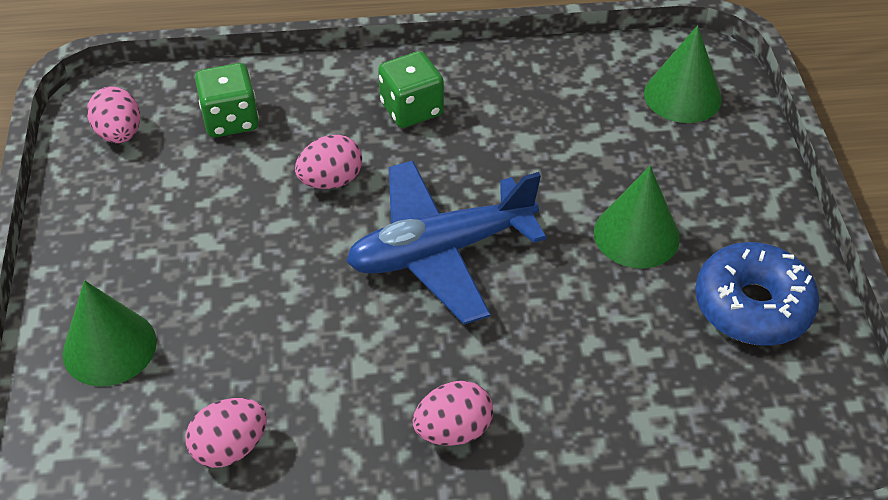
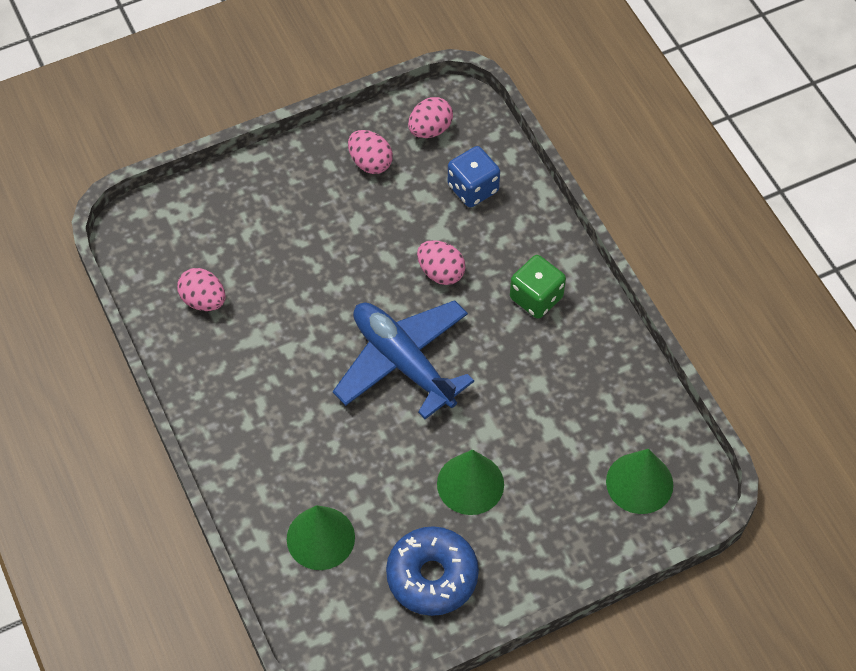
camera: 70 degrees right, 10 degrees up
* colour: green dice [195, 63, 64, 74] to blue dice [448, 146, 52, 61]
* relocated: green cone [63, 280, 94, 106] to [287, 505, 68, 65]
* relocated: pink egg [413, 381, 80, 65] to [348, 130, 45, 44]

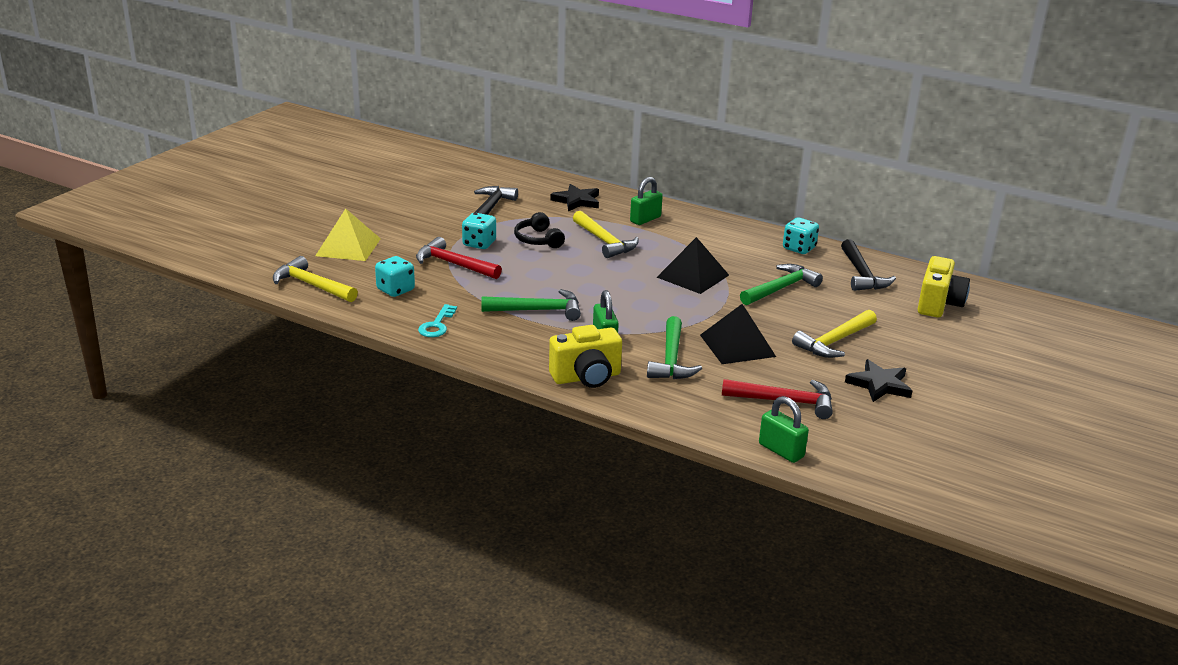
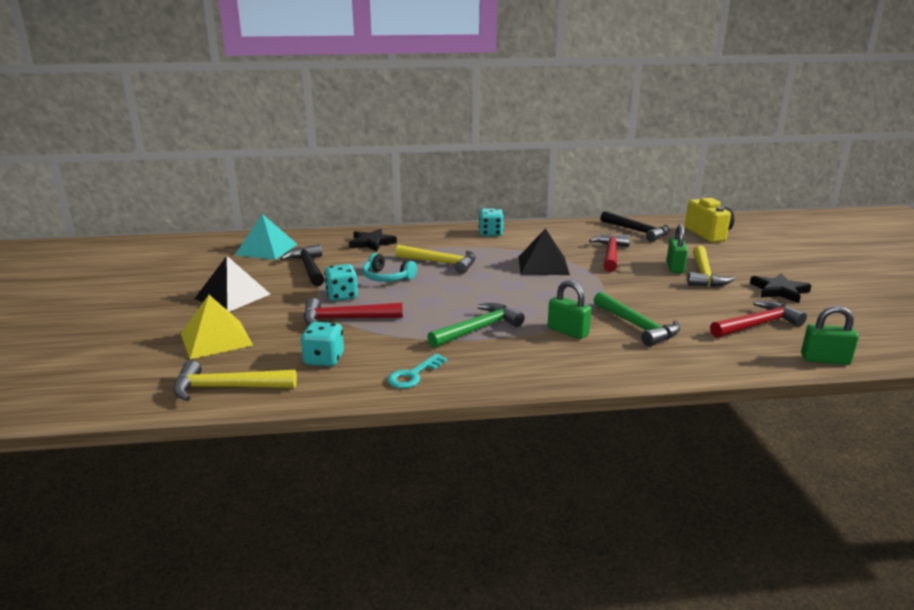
camera: 35 degrees left, 5 degrees down
* relocated: green padlock [630, 177, 33, 48] to [667, 224, 21, 50]
* colour: black headphones [514, 212, 51, 36] to turquoise headphones [363, 253, 54, 29]
* relocated: turquoise dice [783, 217, 36, 37] to [479, 208, 25, 28]
* colour: green hammer [740, 264, 83, 41] to red hammer [589, 234, 41, 38]
* spun: turquoise key [418, 304, 39, 33] = [388, 354, 59, 34] 60 degrees clockwise
* relocated: black pyramid [700, 304, 76, 60] to [194, 256, 76, 56]
* missing: yellow camera [549, 325, 73, 63]
* appeared: turquoise pyramid [235, 214, 62, 46]

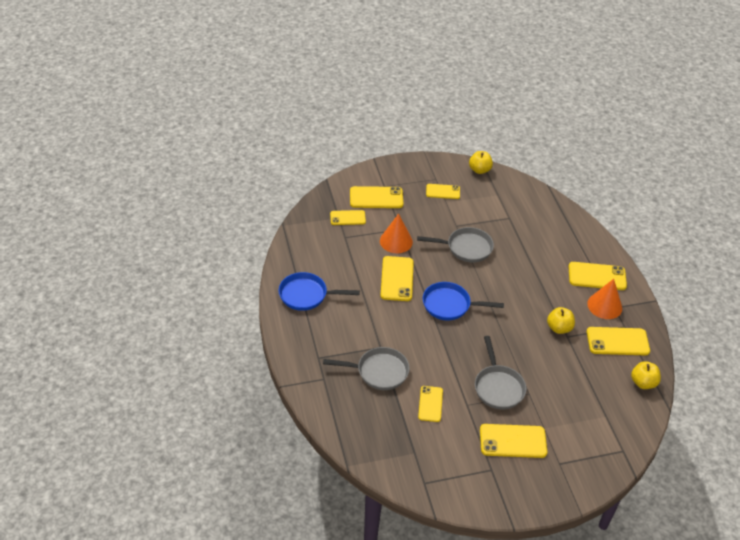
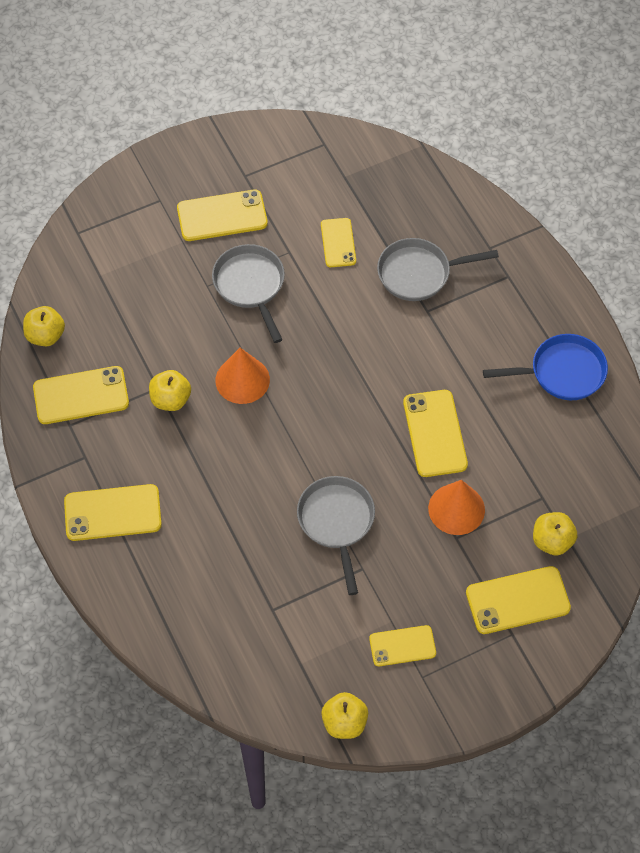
camera: 170 degrees right, 15 degrees up
* exchanged: yellow phone [330, 210, 36, 15] to yellow apple [533, 512, 44, 44]
* spun: grey pan [417, 227, 77, 35] = [297, 476, 78, 119] 90 degrees clockwise
* relocated: orange cone [587, 279, 35, 40] to [215, 348, 55, 56]
* missing: blue pan [423, 282, 81, 38]

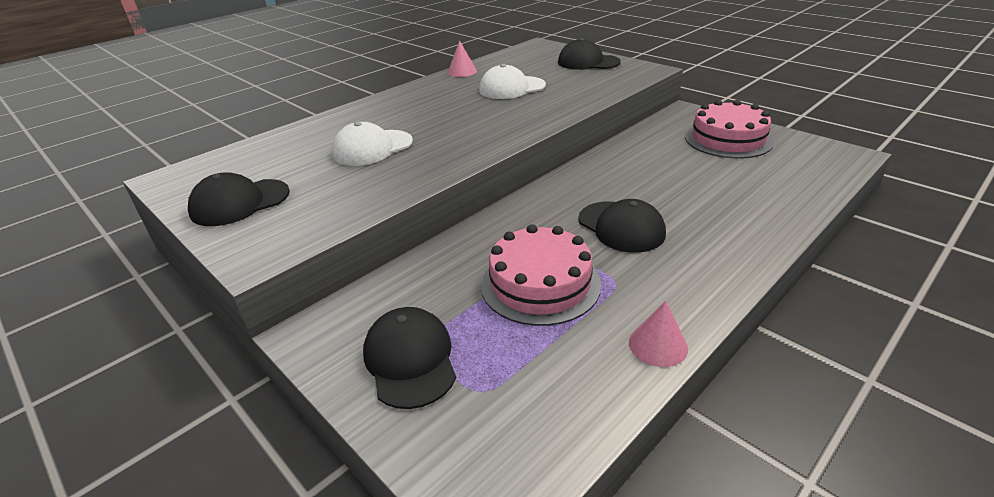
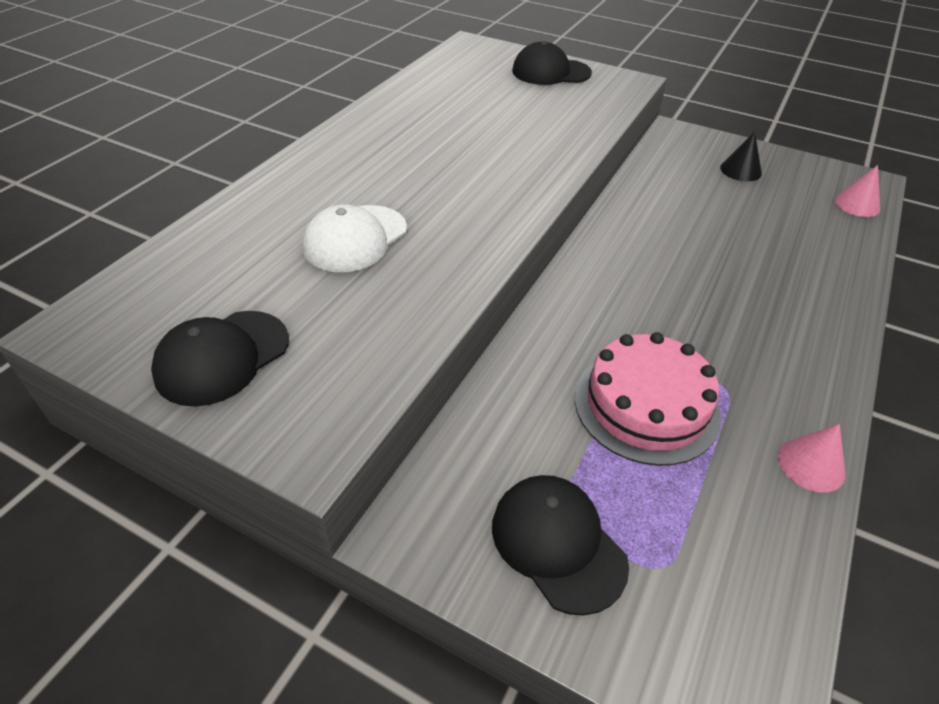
camera: 20 degrees left, 10 degrees up
* relocated: pink cone [448, 41, 29, 36] to [835, 165, 45, 52]
* missing: white cap [479, 64, 67, 35]
* exchanged: pink cake [685, 100, 89, 58] to black cone [720, 132, 42, 49]
* missing: black cap [578, 199, 88, 54]

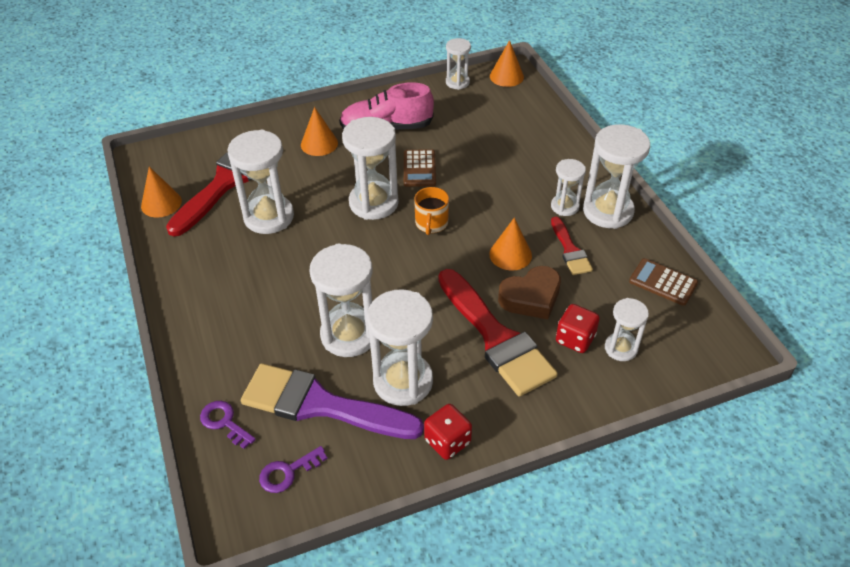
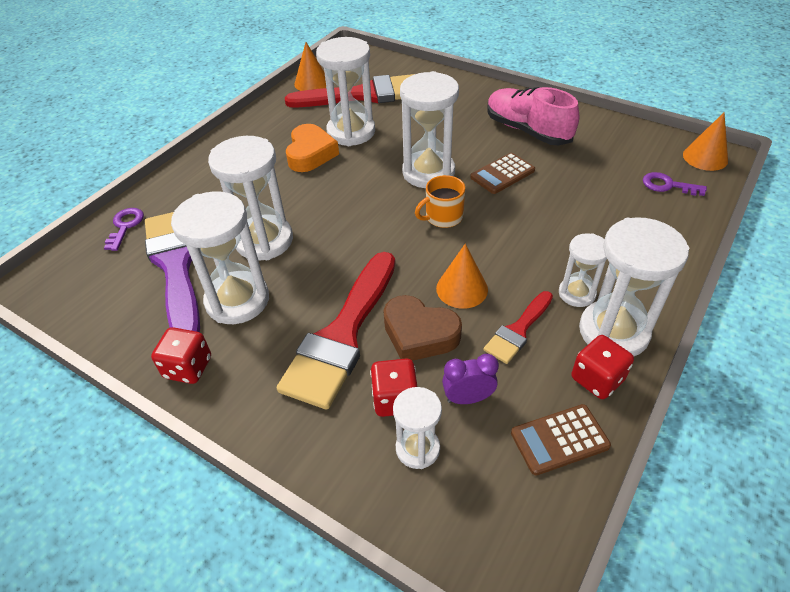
camera: 55 degrees right, 0 degrees up
* missing: white hourglass [446, 38, 25, 52]
* missing: orange cone [301, 107, 37, 49]
* spun: brown calculator [629, 258, 69, 48] = [511, 404, 100, 72] 105 degrees counterclockwise
* relocated: purple key [259, 446, 69, 47] to [643, 172, 64, 24]
* appeared: orange heart [286, 124, 53, 48]
* appeared: red dice [571, 335, 63, 64]
* appeared: purple clock [442, 354, 57, 50]

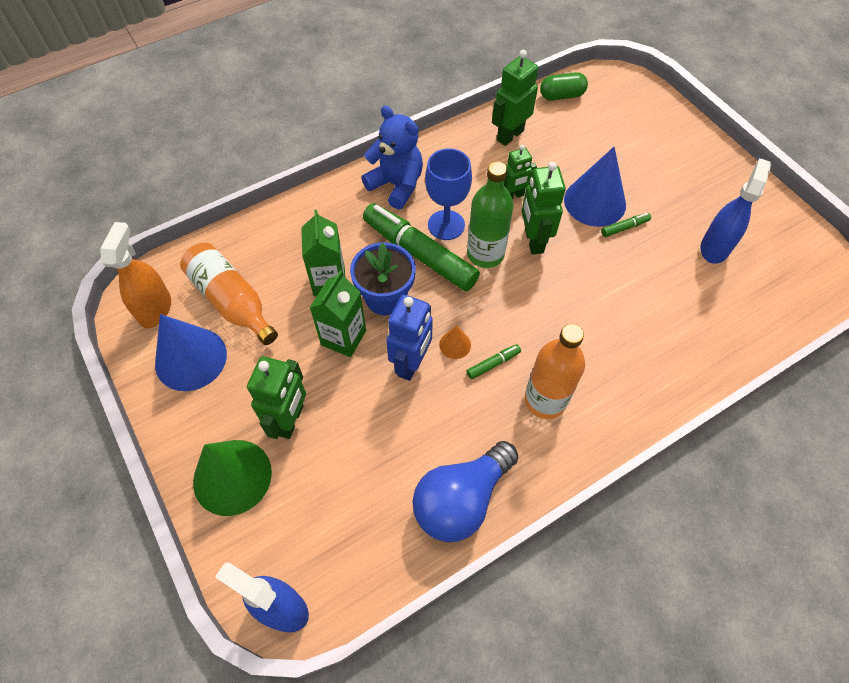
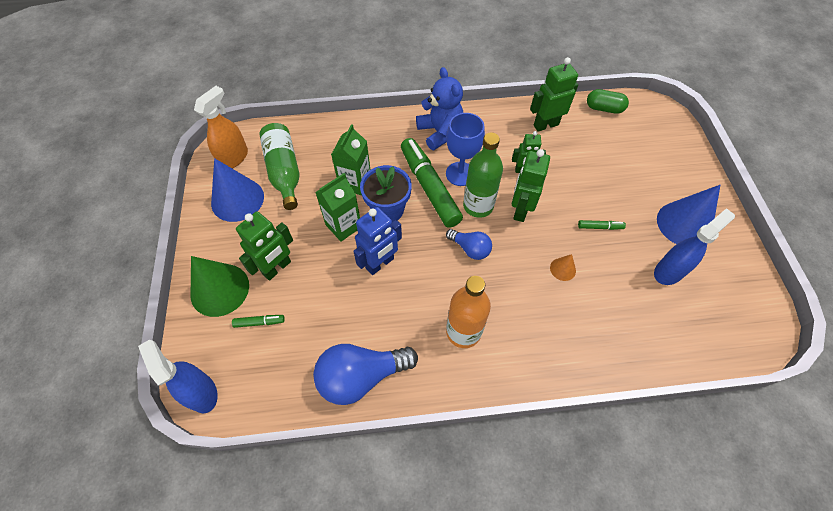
camera: 25 degrees right, 0 degrees up
* relocated: blue cone [564, 147, 62, 80] to [657, 185, 63, 59]
* colour: orange bottle [180, 243, 98, 102] to green bottle [259, 123, 41, 87]
* relocated: orange cone [439, 326, 32, 33] to [550, 254, 26, 27]
* relocated: green marker [467, 344, 54, 35] to [232, 315, 53, 13]
* appeared: blue light bulb [446, 229, 46, 31]

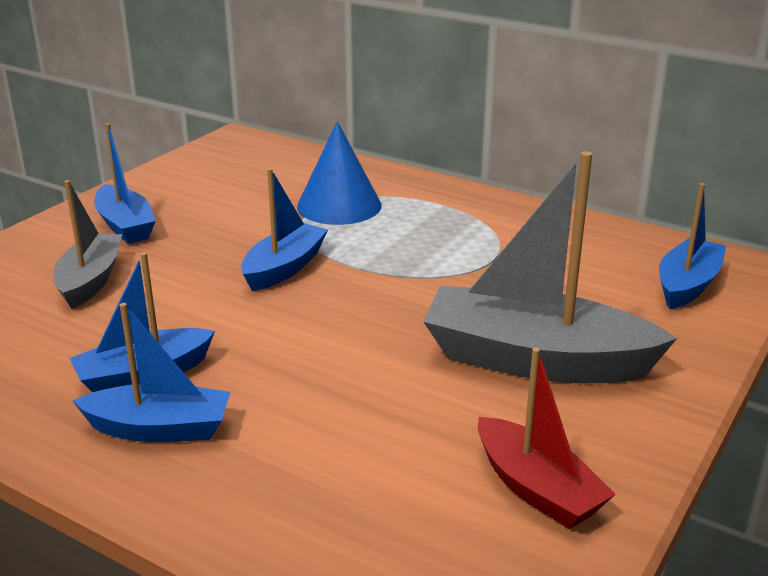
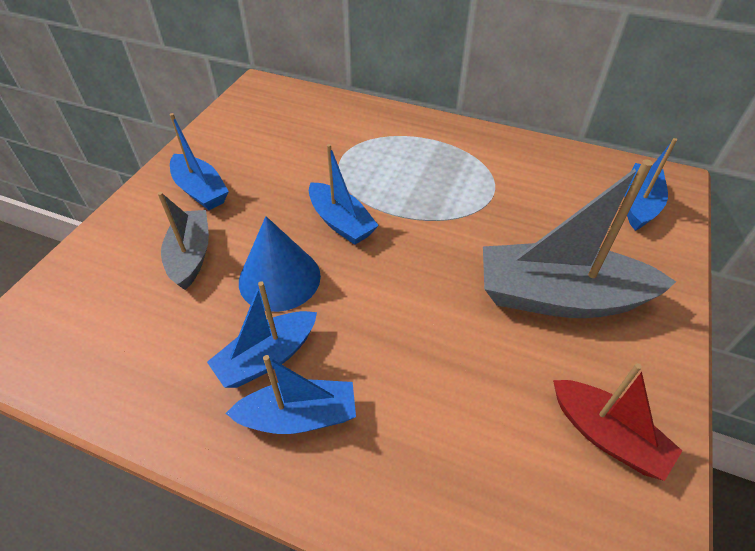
camera: 10 degrees left, 20 degrees up
* relocated: blue cone [297, 121, 85, 104] to [239, 216, 82, 96]
* spun: blue boat [241, 168, 87, 123] = [309, 144, 70, 101] 120 degrees clockwise

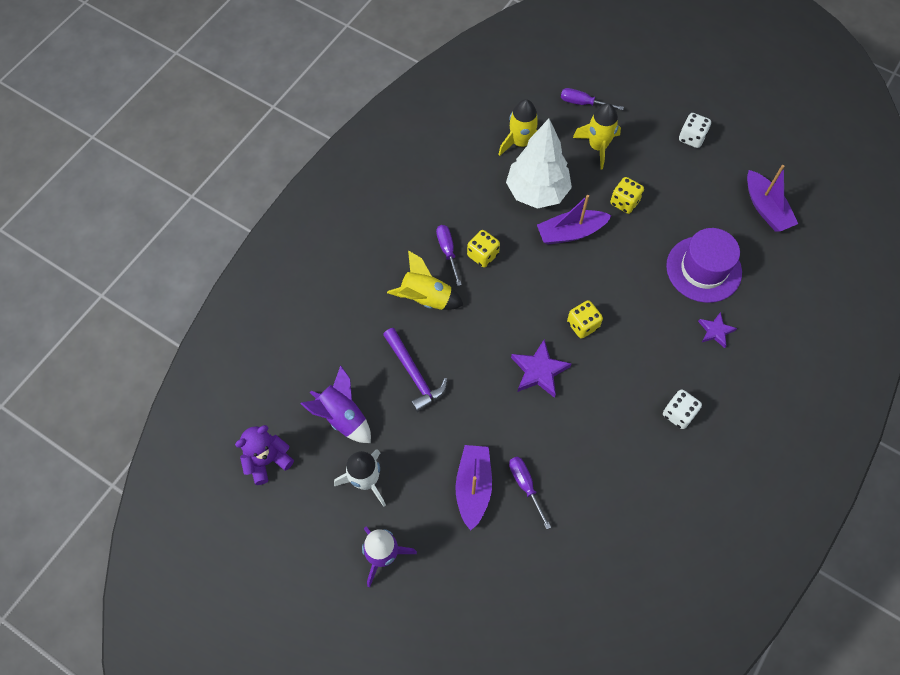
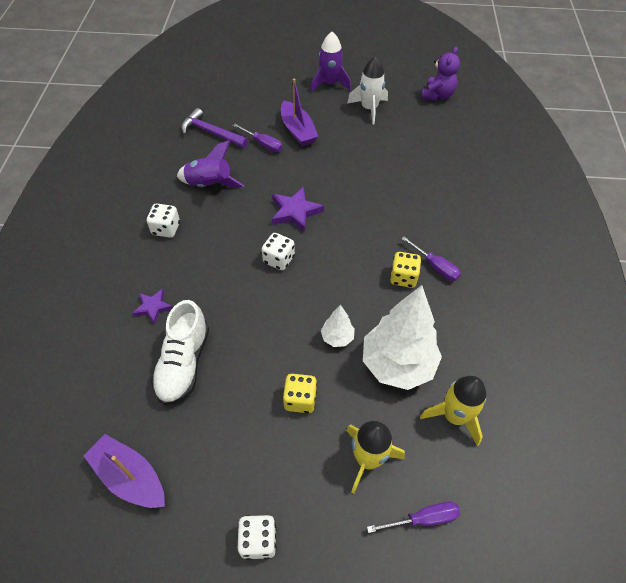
camera: 150 degrees right, 10 degrees down
* exchanged: purple boat [537, 195, 75, 50] to white tree [321, 305, 34, 42]
* exchanged: purple hat [666, 228, 76, 75] to white shoe [151, 300, 58, 105]
* missing: yellow rocket [387, 251, 77, 59]
* colour: yellow dice [567, 300, 36, 38] to white dice [262, 233, 33, 37]
* relocated: purple hammer [383, 328, 65, 84] to [181, 108, 68, 40]
* relocated: purple rocket [300, 366, 71, 77] to [177, 140, 67, 47]

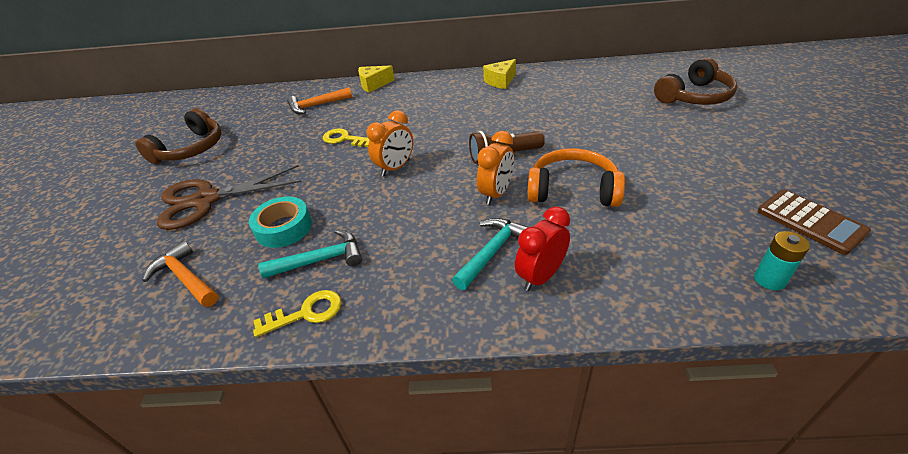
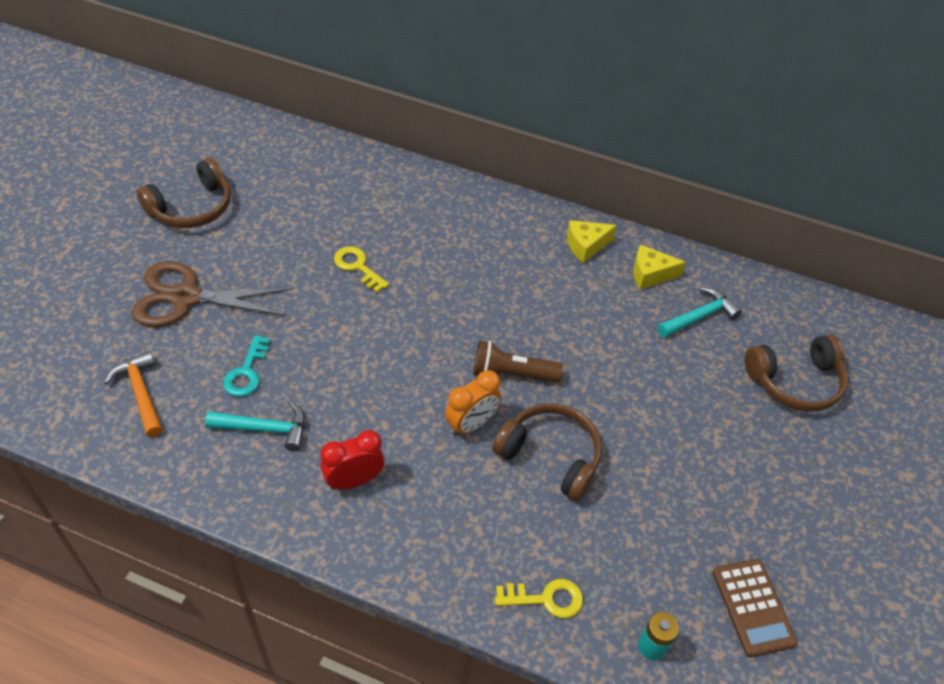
camera: 15 degrees right, 10 degrees up
* relocated: yellow cheese [358, 66, 37, 27] to [633, 244, 53, 45]
* missing: orange hammer [287, 87, 65, 27]
* missing: orange clock [367, 110, 46, 66]
* colour: orange headphones [527, 148, 98, 59] to brown headphones [492, 403, 110, 98]
* exchanged: turquoise tape [249, 197, 63, 51] to turquoise key [223, 335, 47, 62]
* relocated: red clock [515, 206, 55, 85] to [320, 430, 64, 60]
* relocated: turquoise hammer [452, 218, 76, 72] to [658, 287, 84, 51]
* relocated: yellow key [253, 290, 88, 47] to [495, 579, 88, 39]

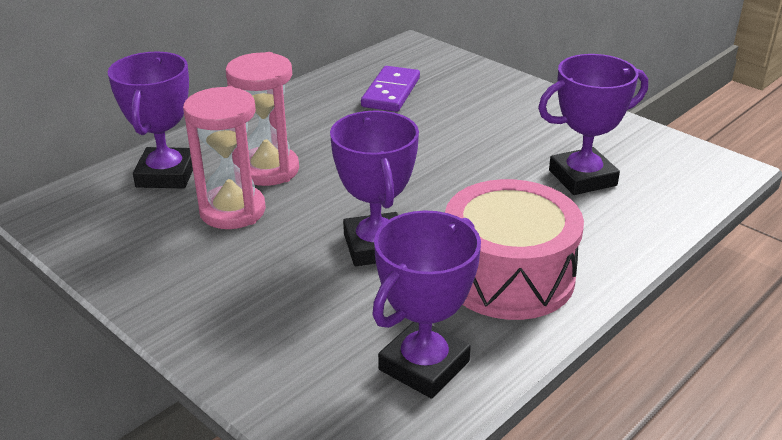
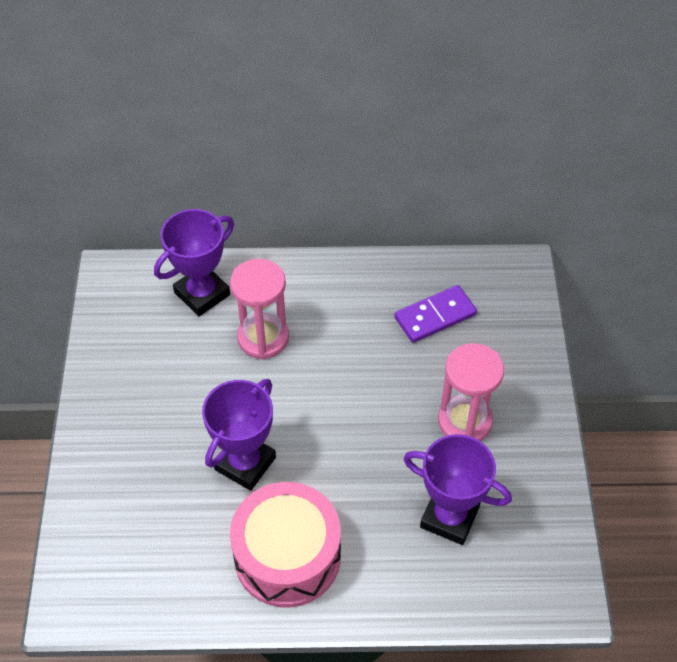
camera: 45 degrees right, 20 degrees up
* relocated: pink hourglass [183, 86, 83, 143] to [438, 343, 66, 98]
* missing: purple trophy [372, 211, 109, 188]

